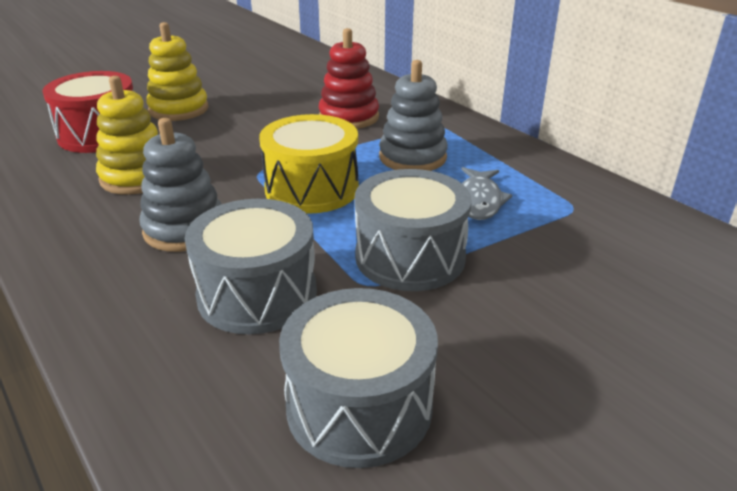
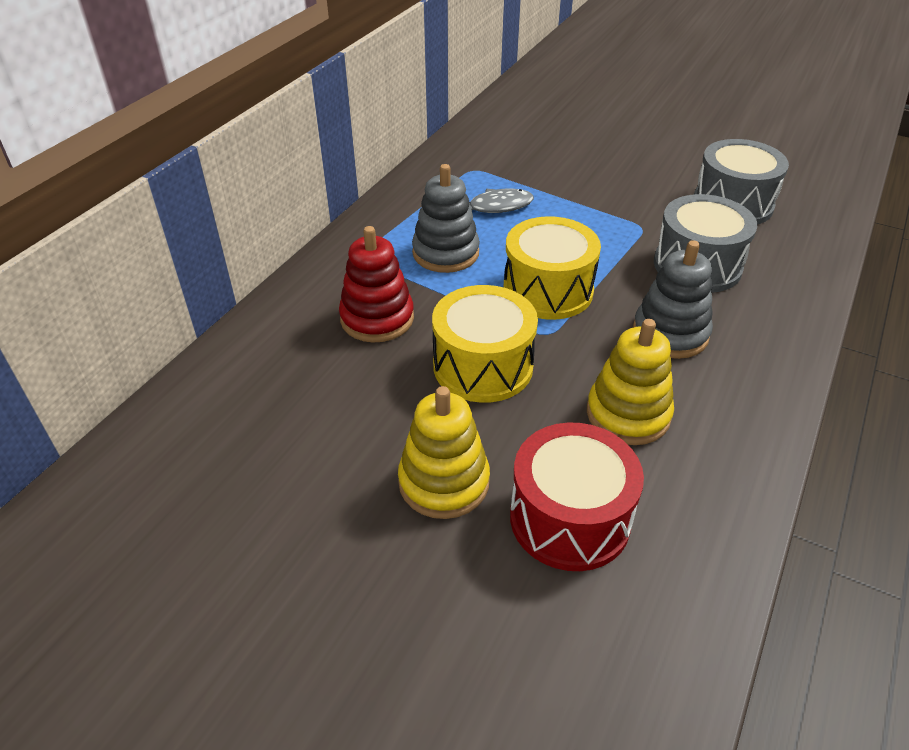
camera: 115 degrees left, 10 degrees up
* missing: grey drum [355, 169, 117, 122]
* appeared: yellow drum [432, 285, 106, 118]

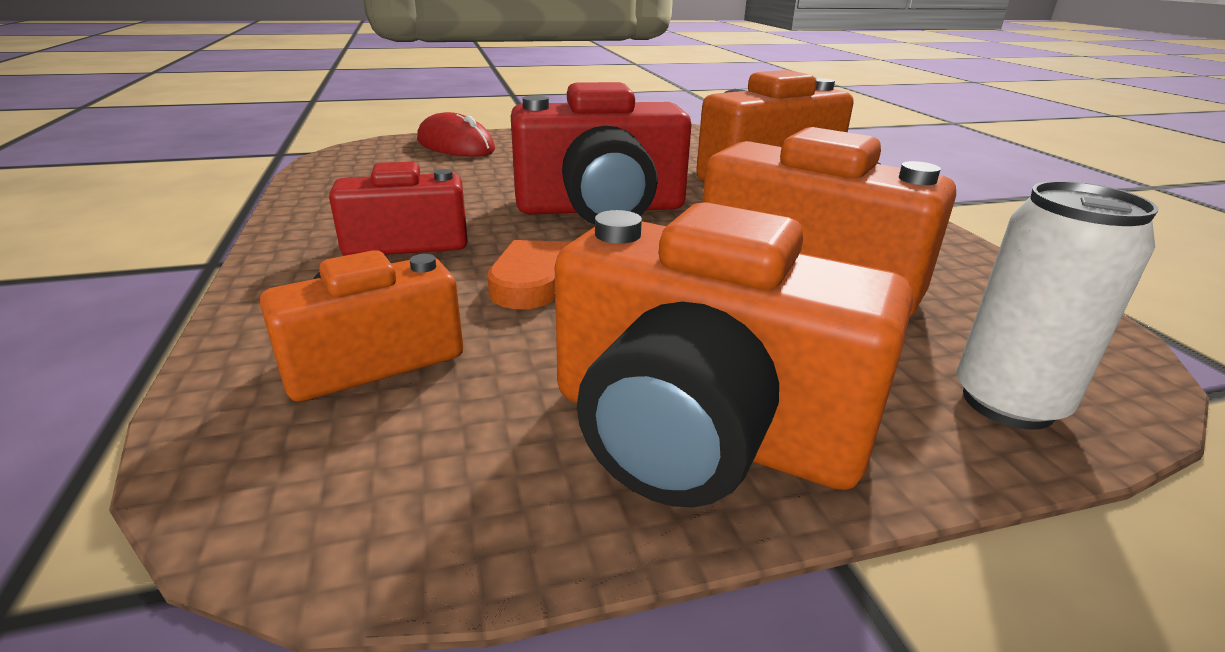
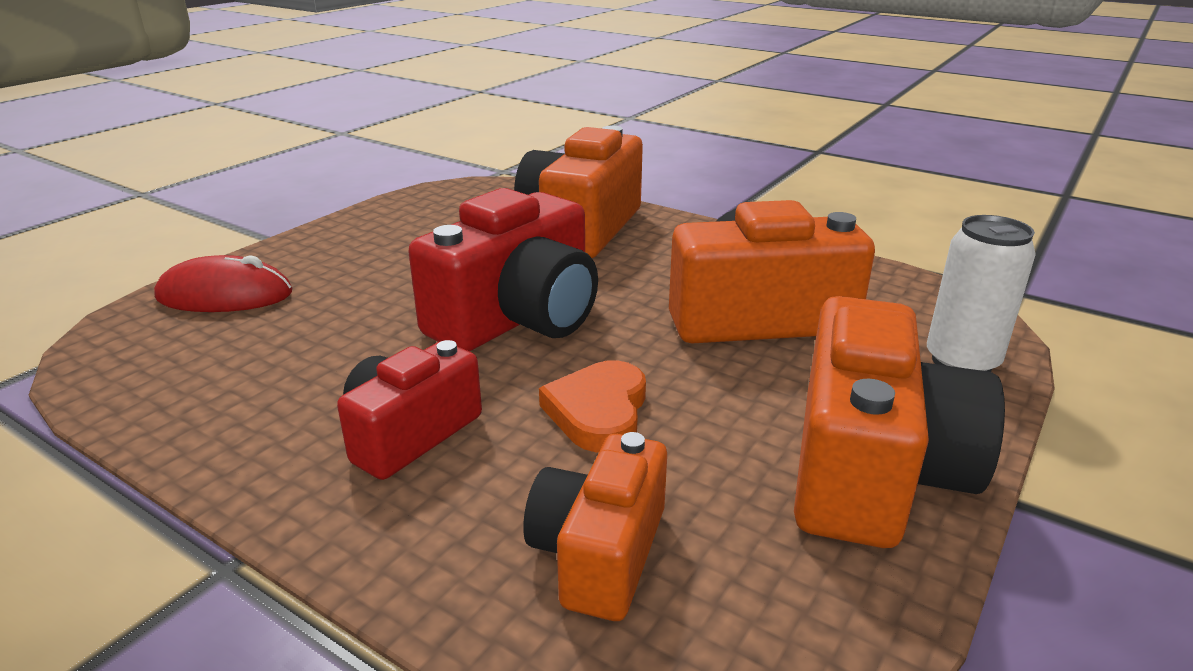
camera: 40 degrees left, 0 degrees up
* spun: orange camera [555, 202, 358, 306] = [794, 296, 211, 252] 60 degrees counterclockwise

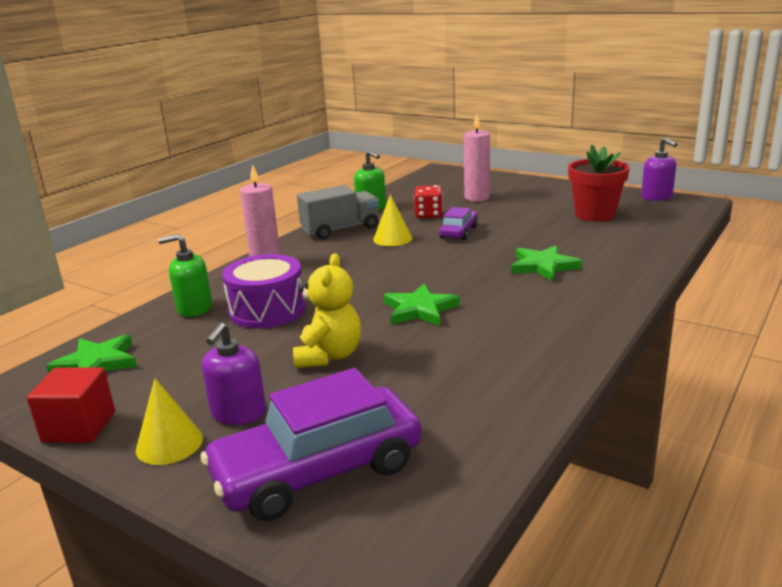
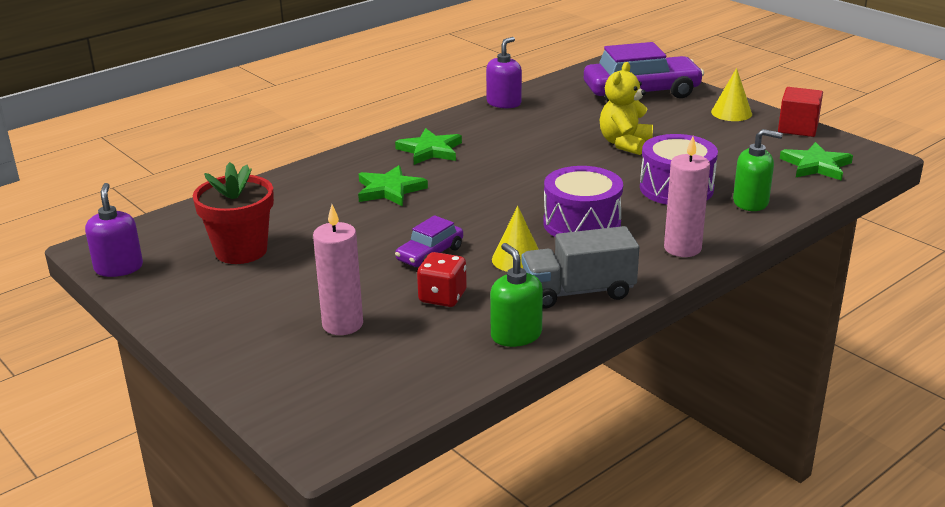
camera: 165 degrees left, 5 degrees up
* relocated: green star [384, 284, 76, 42] to [395, 128, 67, 37]
* relocated: purple soap dispenser [202, 323, 64, 102] to [486, 37, 36, 71]
* appeared: purple drum [543, 166, 80, 71]

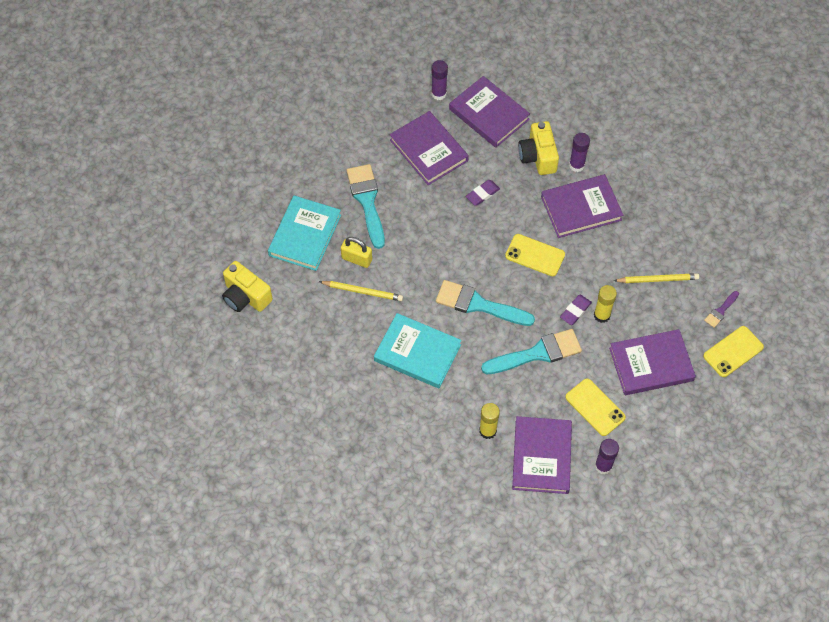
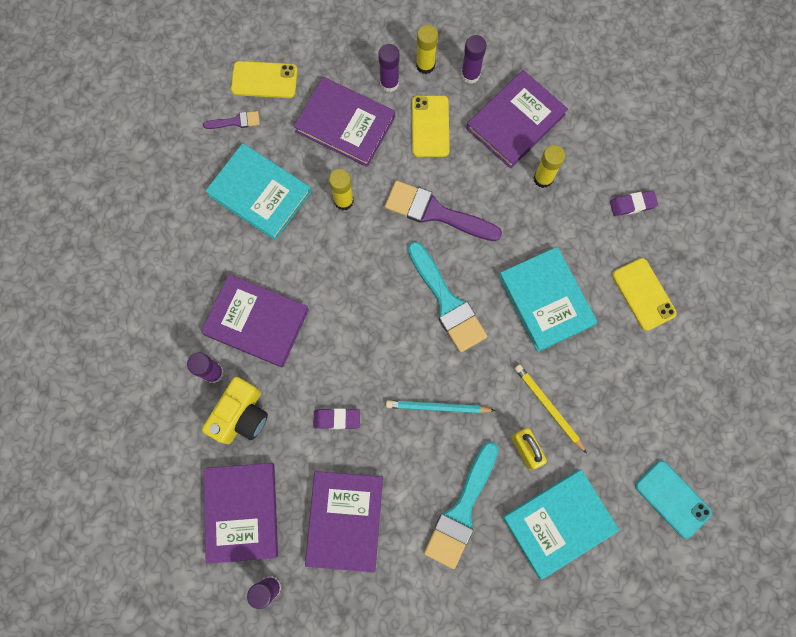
camera: 140 degrees left, 15 degrees up
* relocated: yellow phone [505, 234, 60, 42] to [612, 258, 65, 73]
* exchanged: yellow camera [222, 261, 51, 51] to turquoise phone [635, 461, 77, 78]
* exchanged: yellow pencil [614, 273, 85, 10] to turquoise book [205, 143, 106, 97]
* relocated: purple eraser [560, 295, 32, 30] to [610, 190, 48, 26]
* colour: turquoise brush [481, 329, 101, 45] to purple brush [385, 180, 117, 61]
* appeared: yellow glue stick [416, 25, 22, 49]
* appeared: purple glue stick [378, 44, 21, 48]
* appeared: turquoise pencil [386, 400, 110, 13]

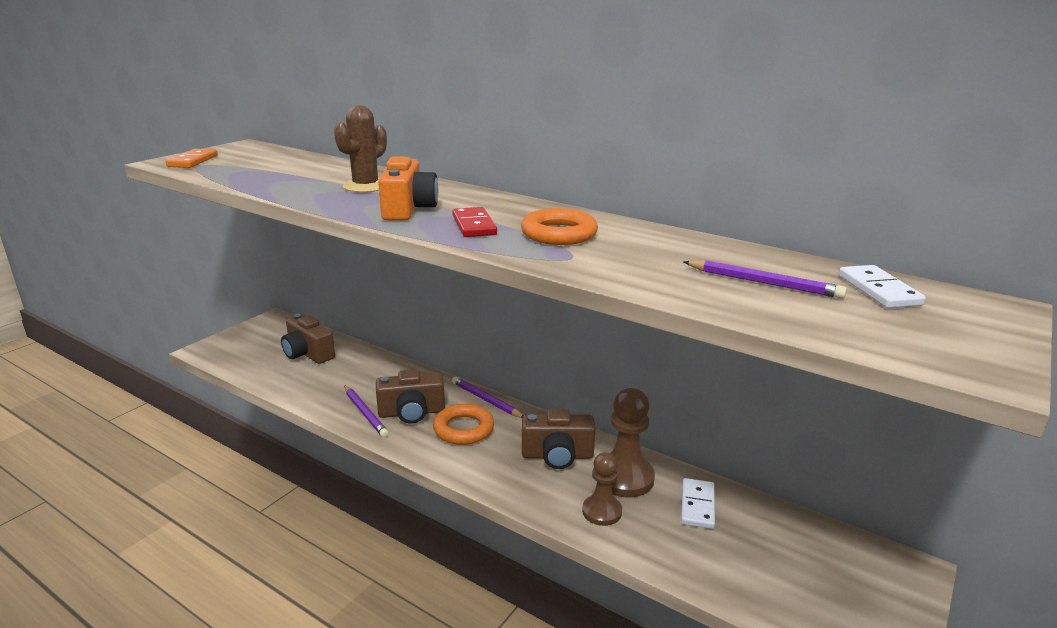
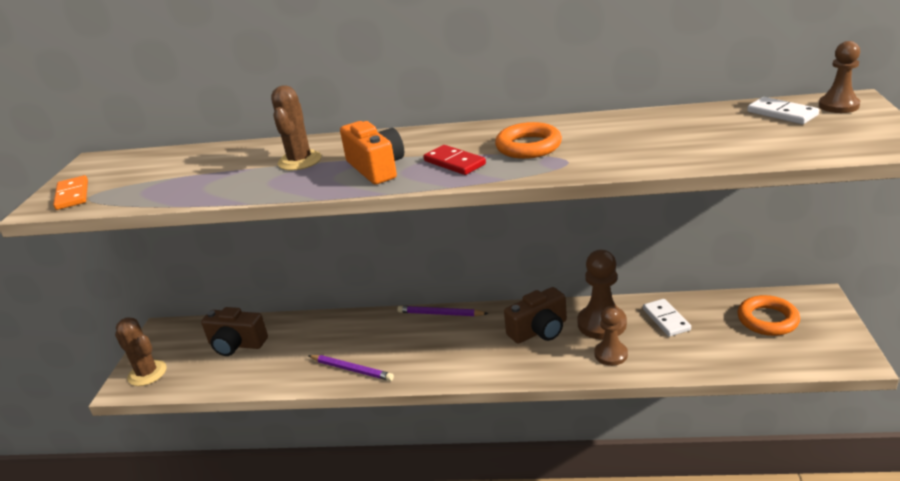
camera: 25 degrees left, 5 degrees up
* missing: purple pencil [683, 260, 164, 39]
* missing: brown camera [376, 369, 69, 54]
* relocated: orange ring [433, 404, 61, 41] to [737, 295, 63, 41]
* appeared: brown pawn [819, 41, 41, 72]
* appeared: brown cactus [115, 317, 52, 69]

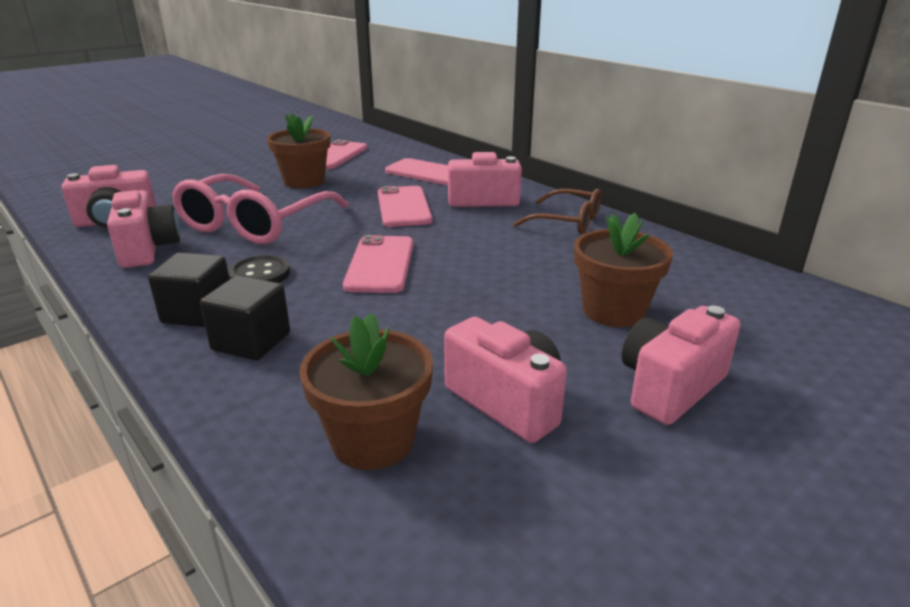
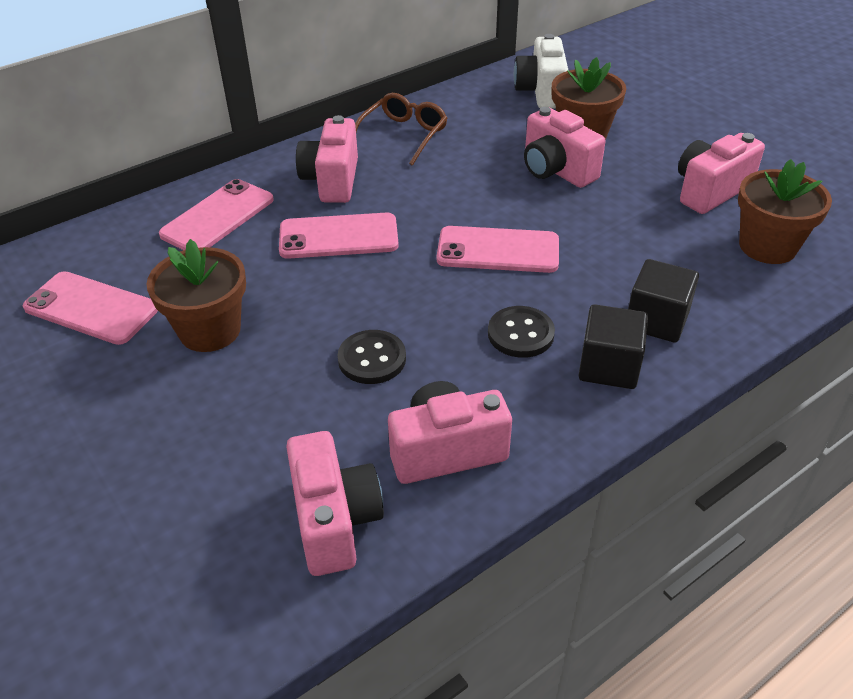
camera: 85 degrees left, 15 degrees up
* exchanged: pink glasses [172, 174, 177, 70] to black button [337, 330, 69, 54]
* relocated: pink camera [622, 306, 118, 119] to [524, 107, 82, 81]
* appeared: white camera [514, 34, 55, 74]

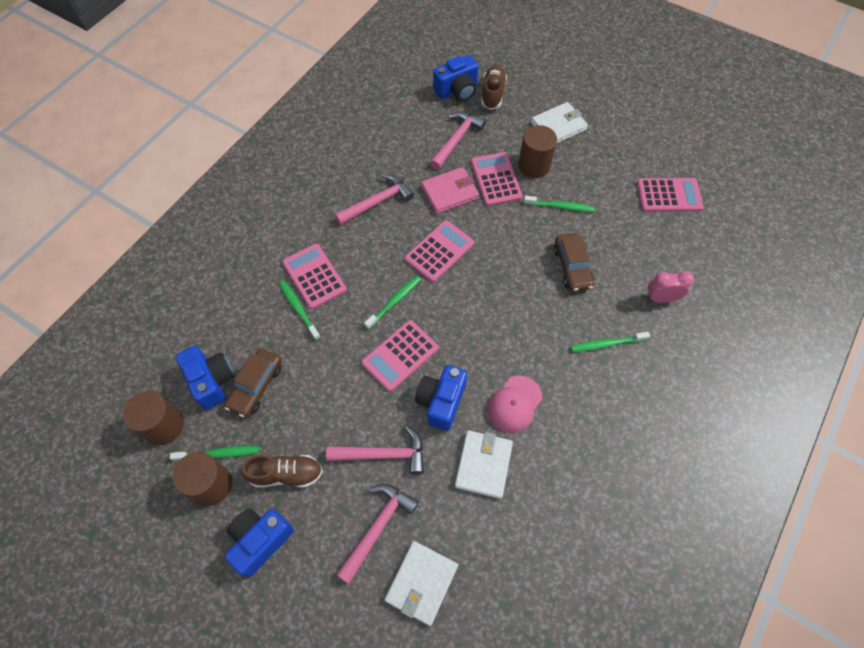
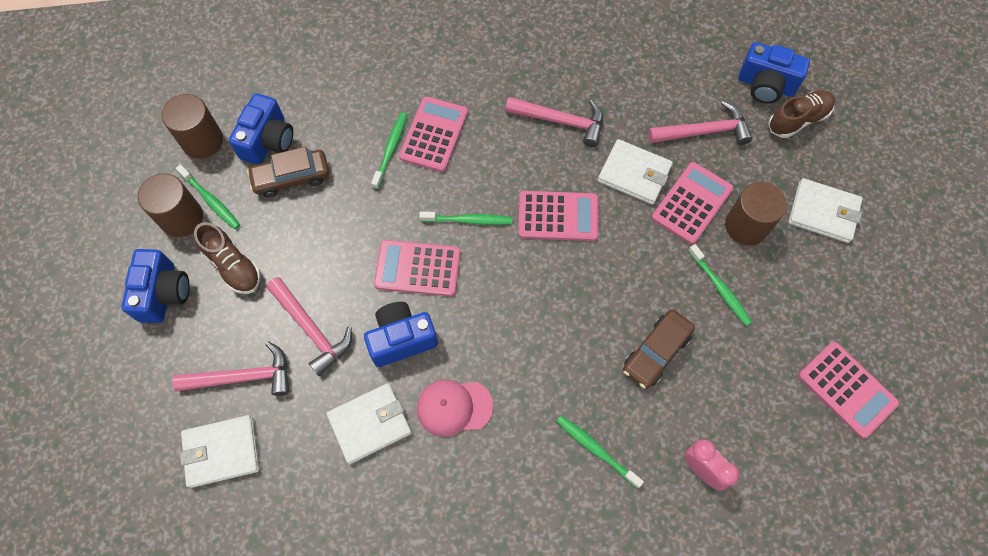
camera: 50 degrees right, 5 degrees up
* colour: pink wallet [421, 167, 58, 47] to white wallet [598, 139, 75, 66]
* spun: blue camera [224, 509, 70, 68] = [121, 249, 69, 74] 90 degrees clockwise

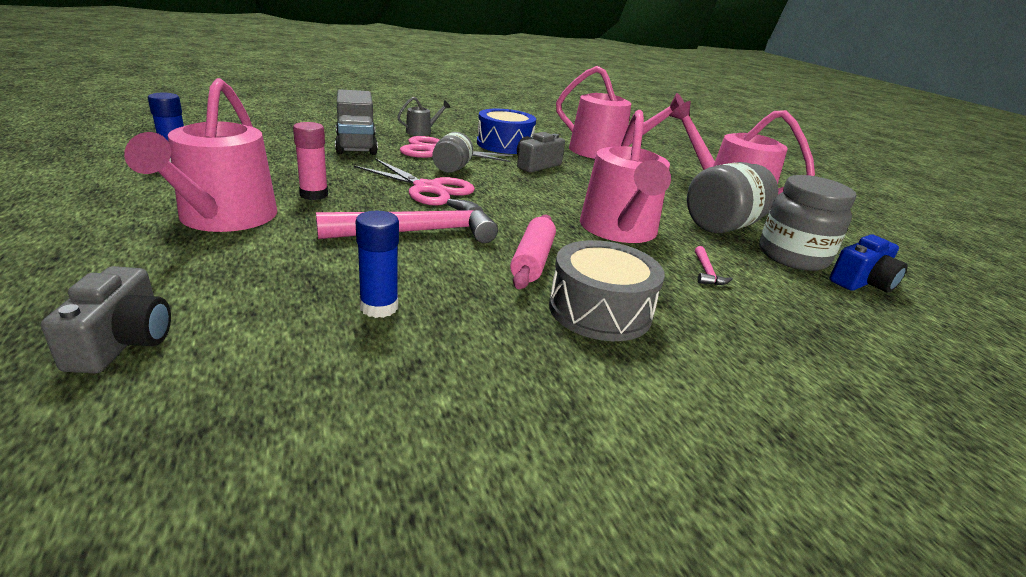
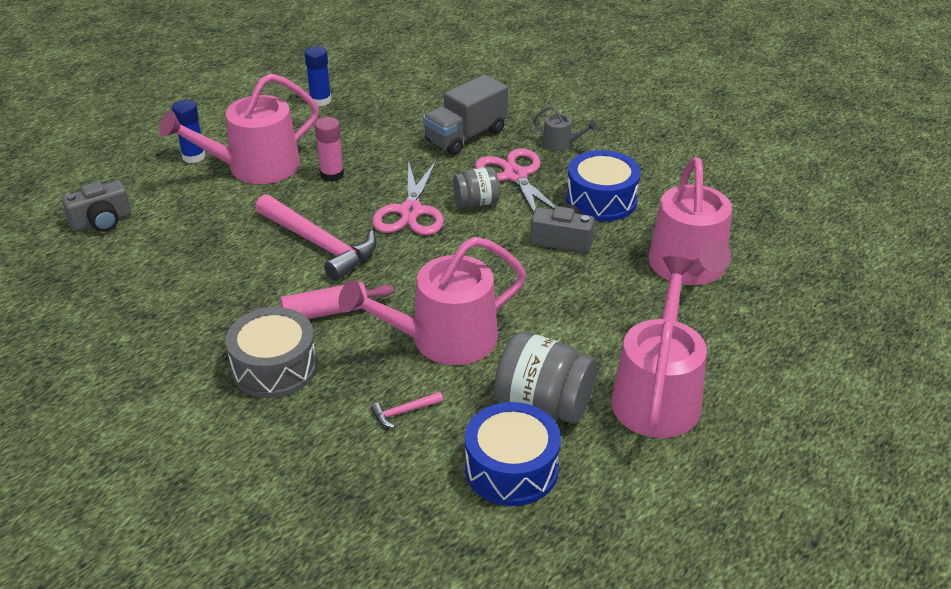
camera: 65 degrees right, 10 degrees up
* exchanged: grey jar [759, 175, 98, 96] to blue drum [465, 402, 96, 104]
* relocated: blue glue stick [356, 211, 43, 107] to [172, 100, 34, 63]
* missing: blue camera [829, 234, 79, 59]

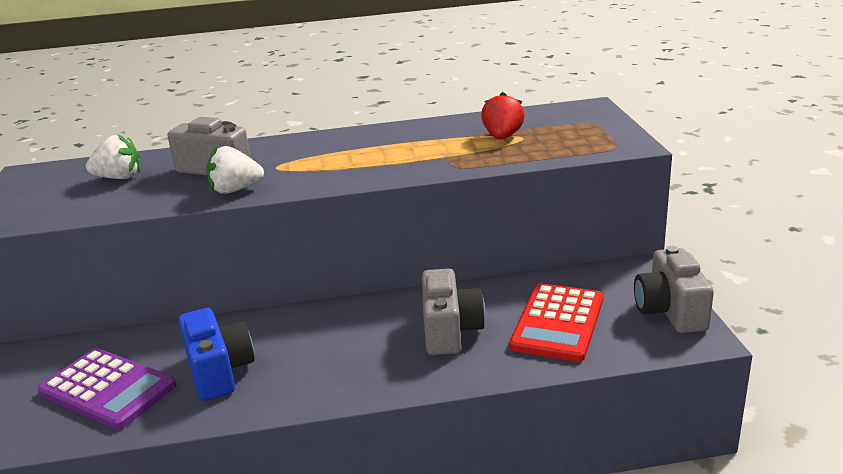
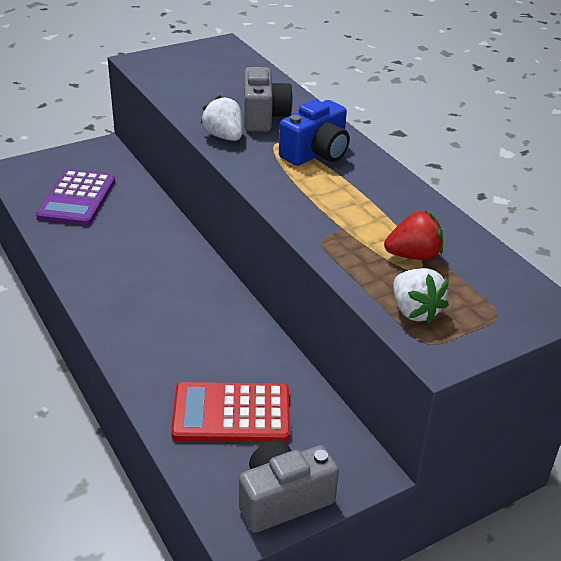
camera: 65 degrees right, 10 degrees up
* relocated: white strawberry [86, 134, 54, 45] to [393, 268, 56, 56]
* missing: grey camera [422, 269, 63, 86]
* relocated: blue camera [178, 308, 77, 93] to [279, 100, 71, 66]

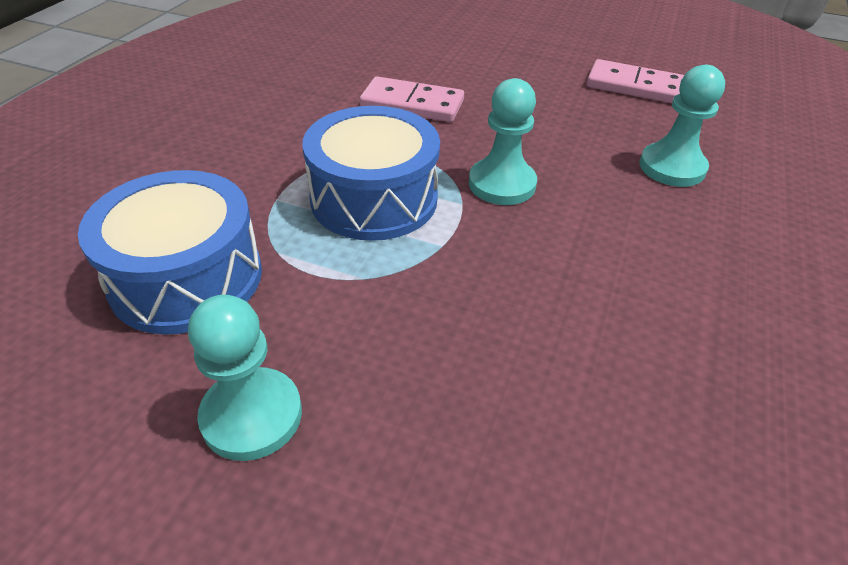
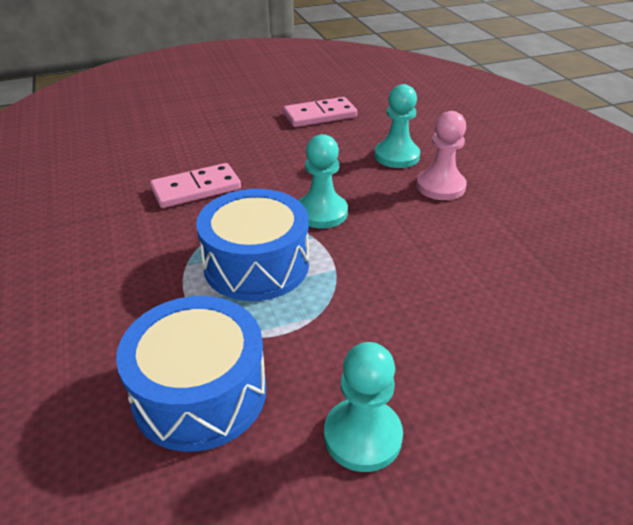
camera: 40 degrees left, 5 degrees down
* appeared: pink pawn [416, 111, 51, 89]

